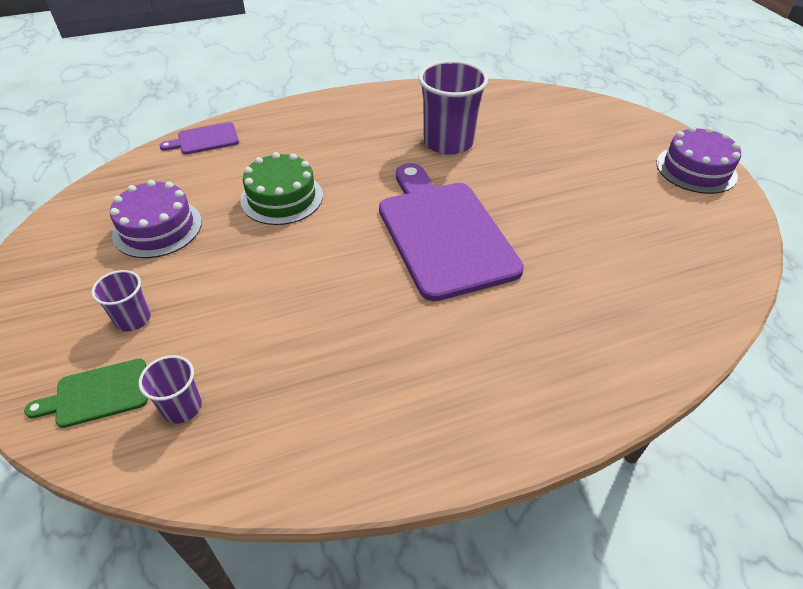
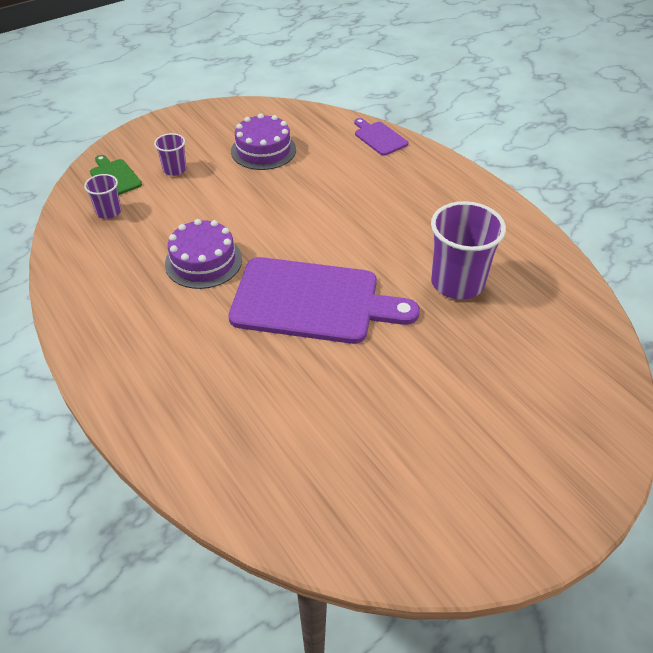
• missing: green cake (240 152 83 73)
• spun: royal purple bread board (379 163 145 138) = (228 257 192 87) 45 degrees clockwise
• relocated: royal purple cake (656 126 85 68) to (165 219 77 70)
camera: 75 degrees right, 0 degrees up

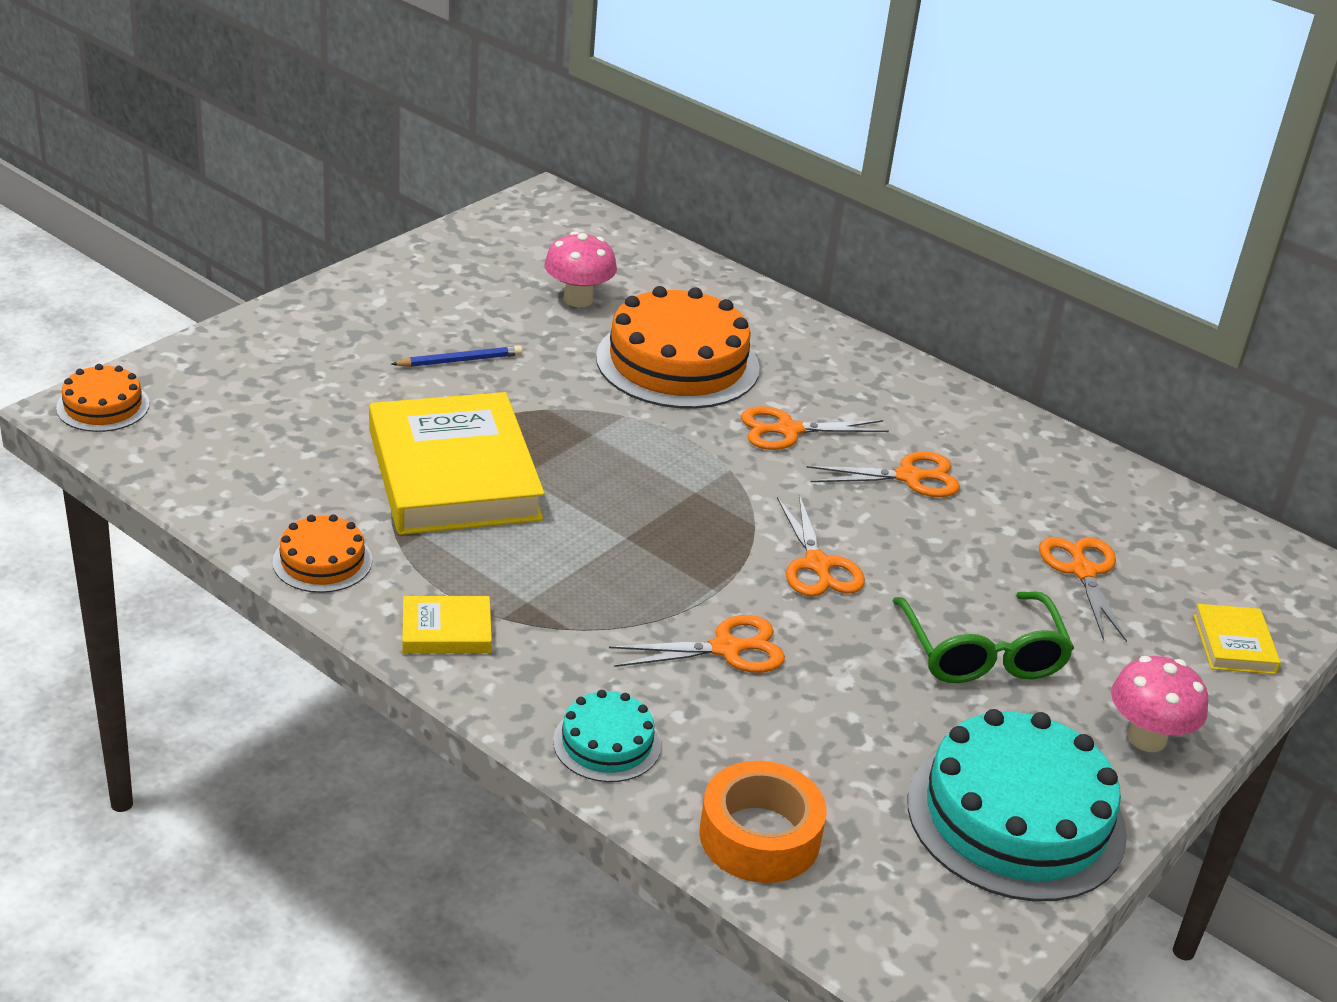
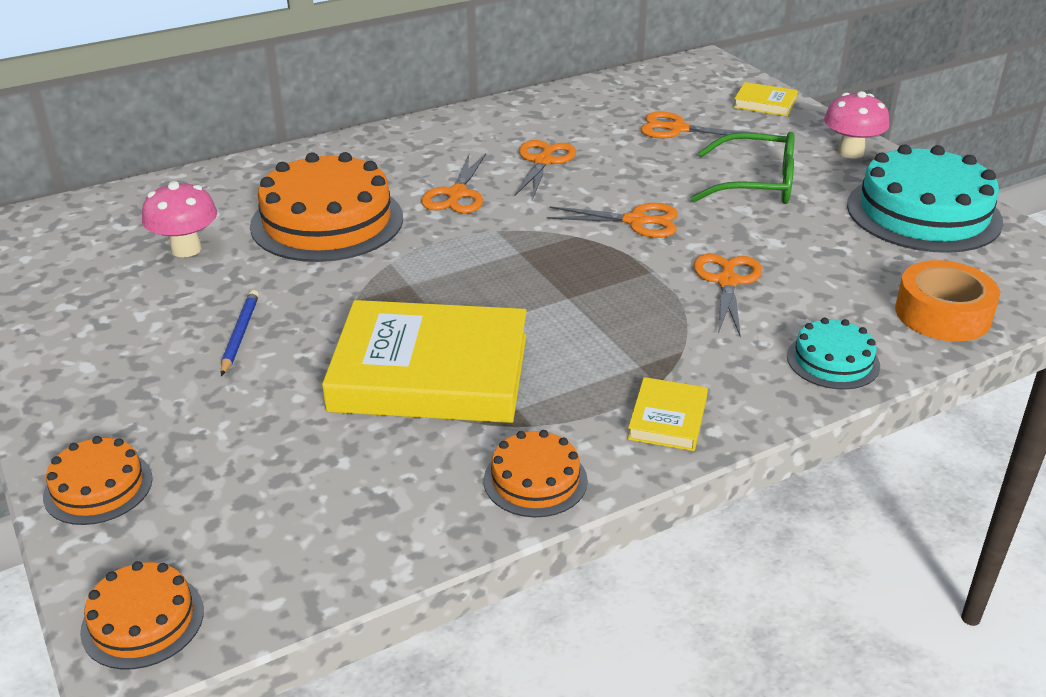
• appeared: bright orange cake (43 436 110 89)
camera: 65 degrees left, 0 degrees up

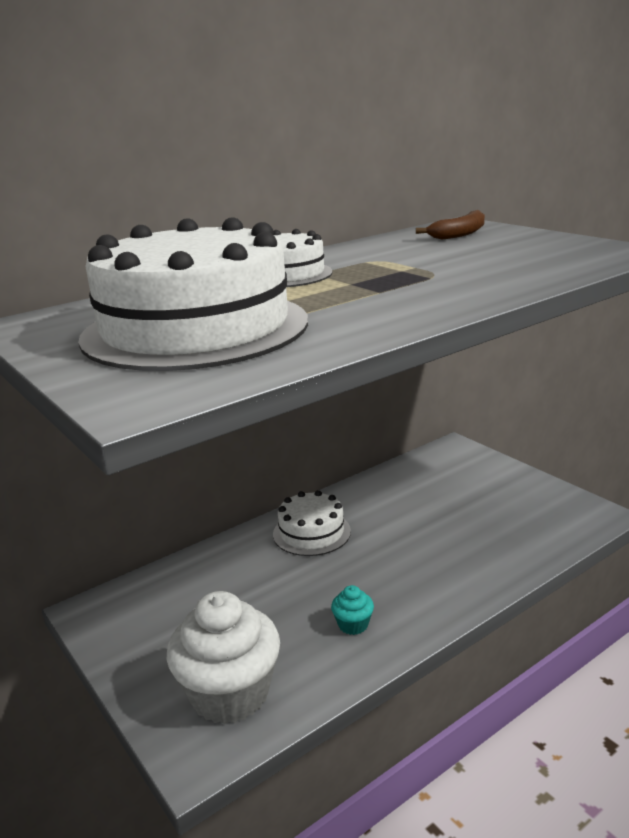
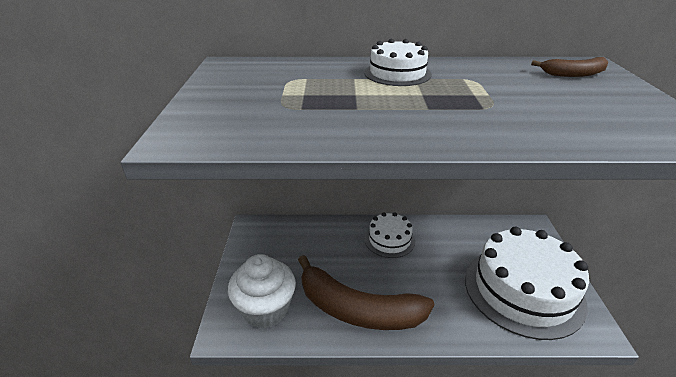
• relocated: snow-white cake (78 217 230 154) to (465 227 124 113)
• exchanged: teal muffin (331 585 43 50) to russet banana (298 255 136 75)
camera: 35 degrees right, 10 degrees up

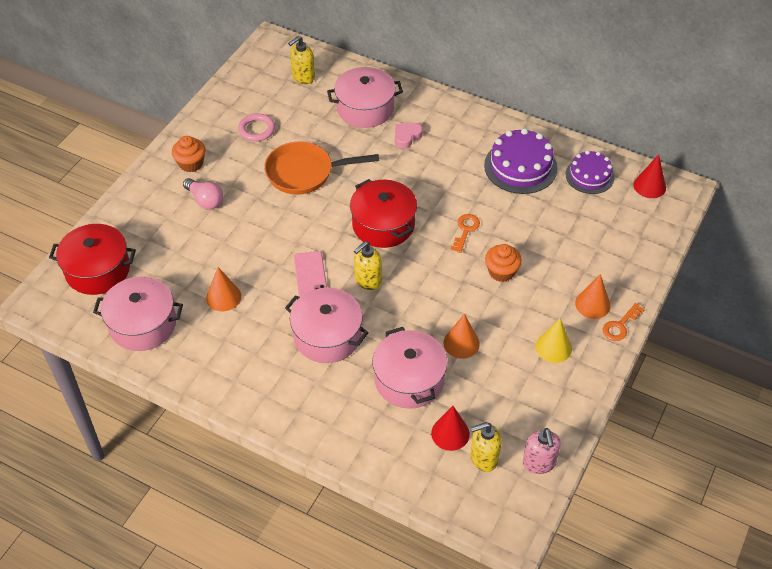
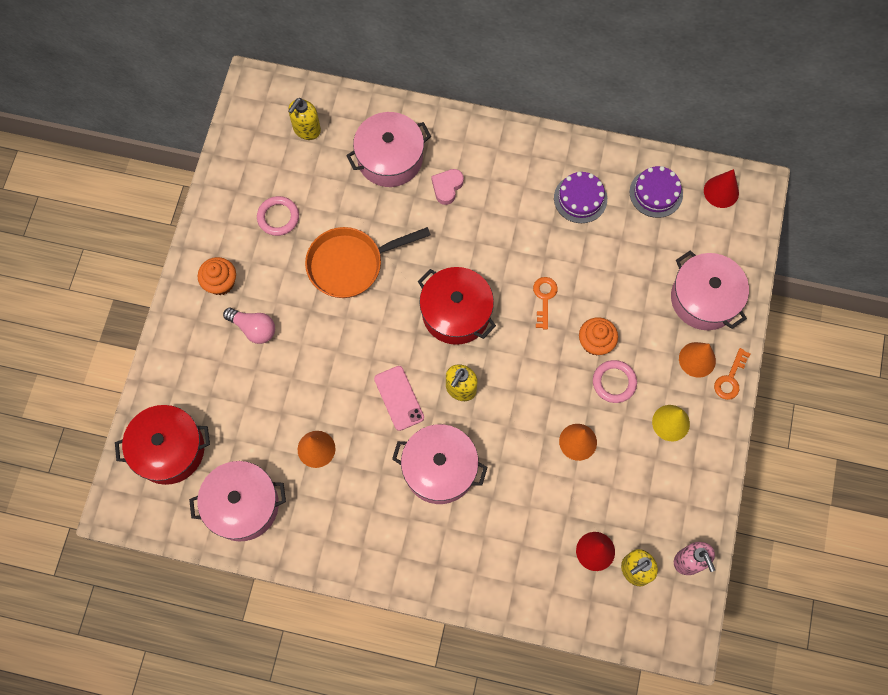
• relocated: pink stockpot (372 327 76 82) to (671 250 78 80)
• size: royal purple cake (484 128 74 66) = (554 172 53 51) x0.66
• appeared: pink torus (593 360 44 43)
camera: 15 degrees left, 20 degrees up

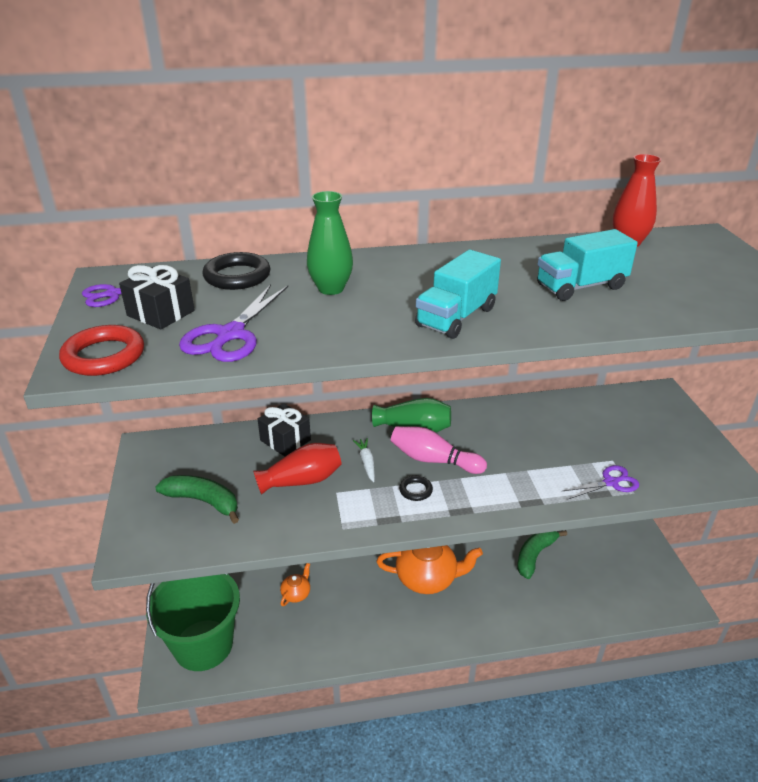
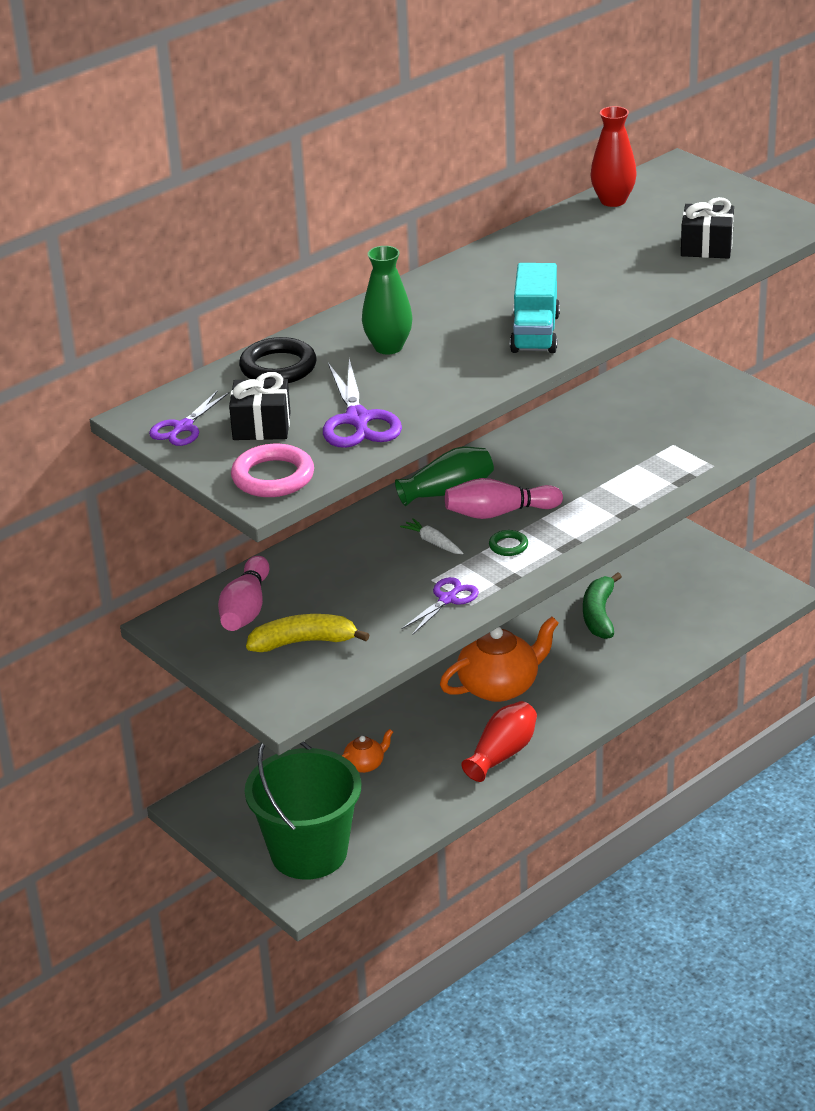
• colour: crimson torus (59 325 85 51) to pink torus (231 444 83 53)
• colour: green banana (155 475 84 49) to golden banana (246 614 123 38)
• relocated: crimson vase (253 443 89 52) to (461 701 76 81)
• relocated: ebony gift (258 403 53 54) to (681 197 53 62)
• spun: bright orange teapot (280 563 30 43) = (342 729 51 44) 60 degrees clockwise
• colour: ebony torus (399 476 34 25) to green torus (489 530 39 26)
• missing: teal truck (537 229 101 72)
• relocated: royal purple scissors (562 465 77 34) to (402 577 77 58)
• appeared: pink skittle (218 556 51 75)
camera: 30 degrees left, 0 degrees up

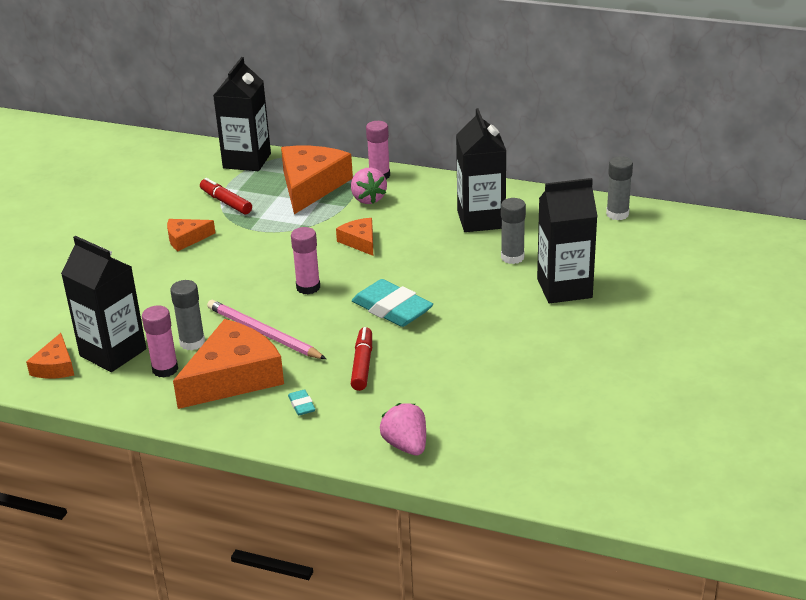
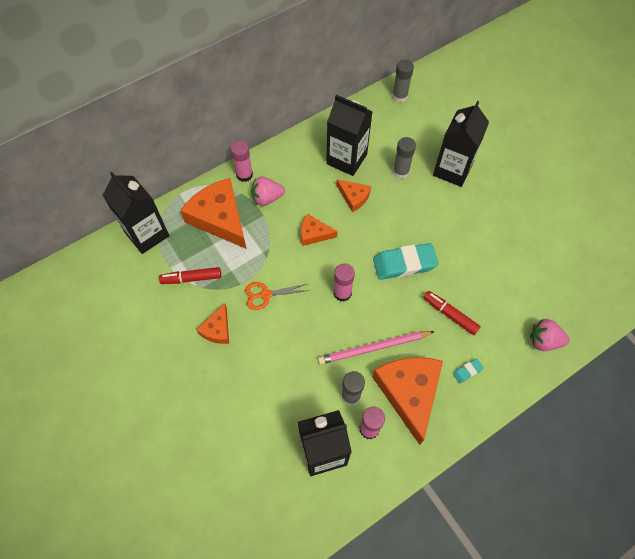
• relocated: bright orange cheese (26 333 48 45) to (337 179 34 33)
• spun: teal gum eraser (288 389 27 26) = (453 359 31 24) 45 degrees counterclockwise
• spun: pink strawberry (351 168 36 36) = (251 177 34 29) 150 degrees clockwise
• appeared: bright orange scissors (245 282 65 28)
camera: 55 degrees left, 30 degrees up

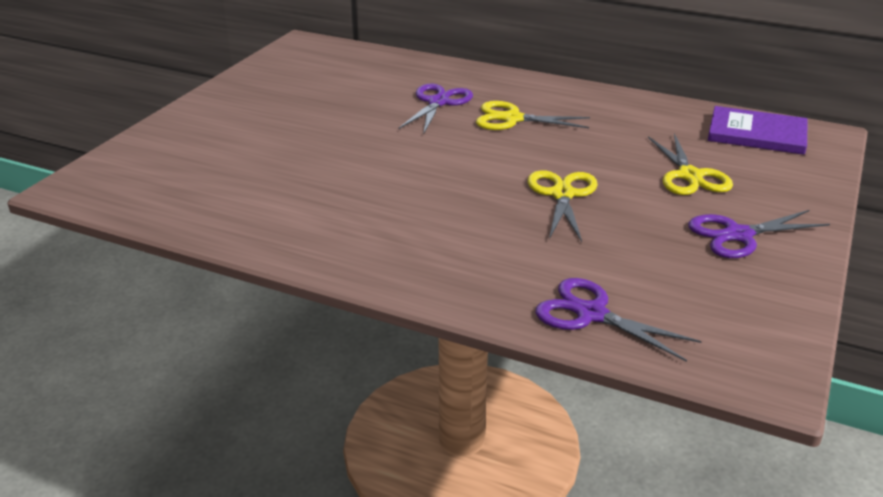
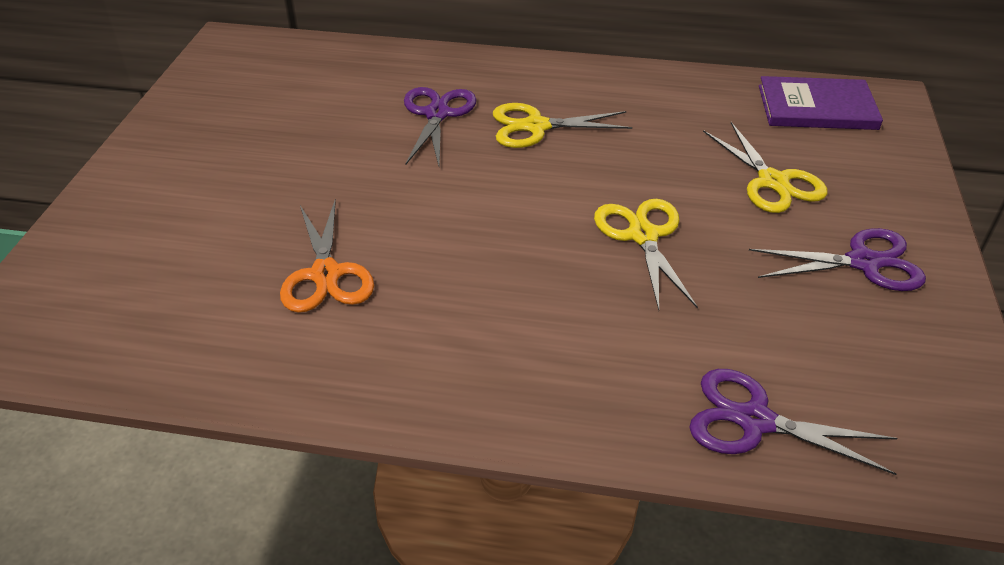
• spun: royal purple scissors (688 210 142 48) = (749 228 177 63) 150 degrees counterclockwise
• appeared: bright orange scissors (280 198 94 115)
camera: 15 degrees left, 10 degrees up

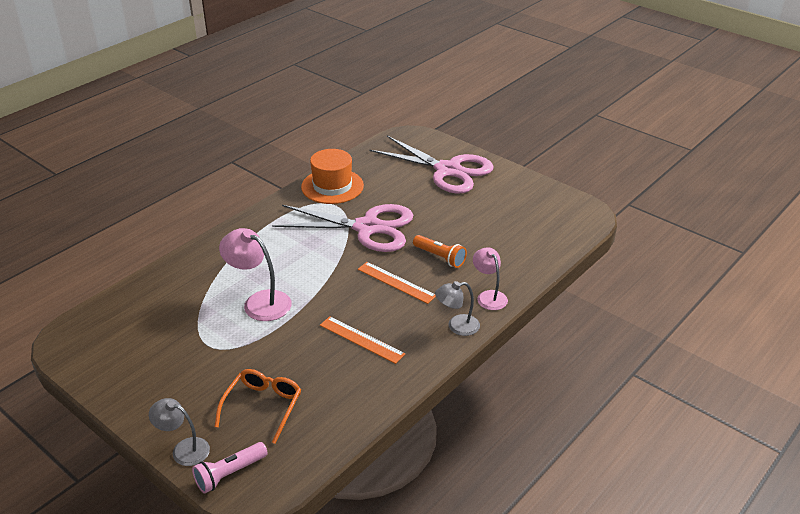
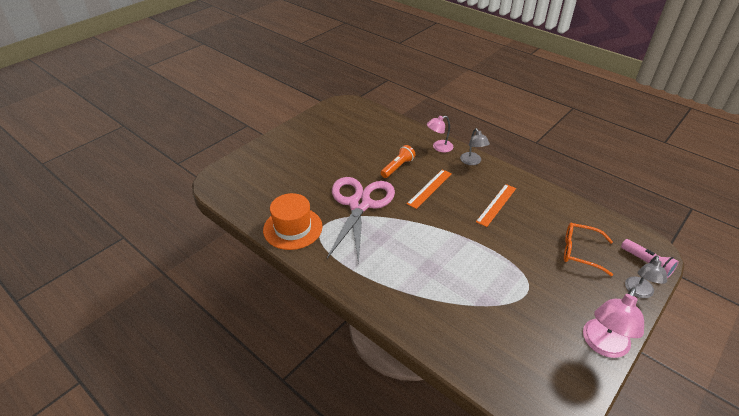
• relocated: pink reading lamp (219 228 73 93) to (583 287 61 71)
• missing: pink scissors (370 136 123 58)
camera: 90 degrees left, 5 degrees up

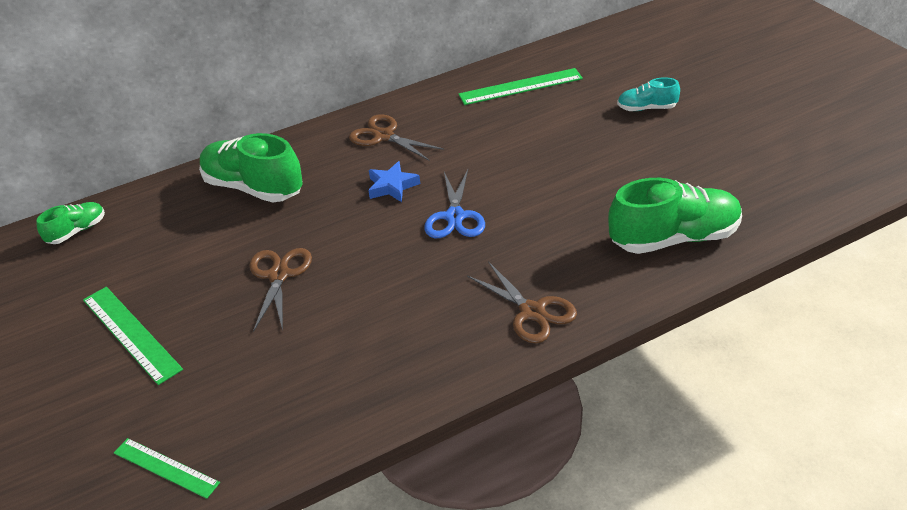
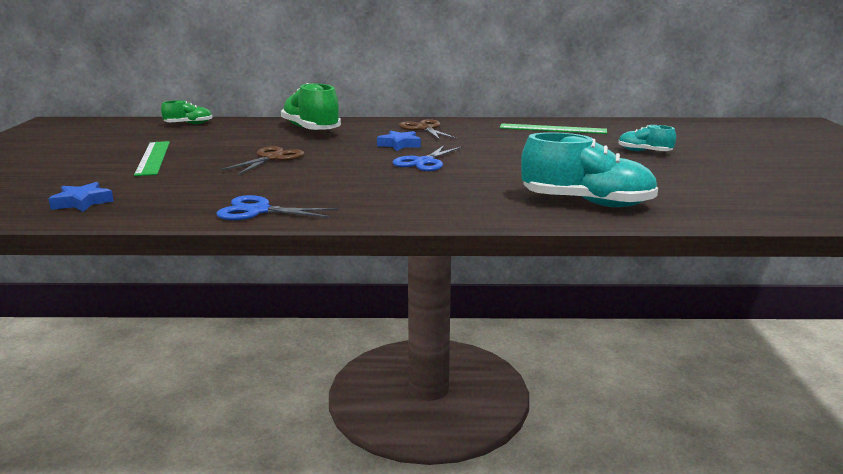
• exchanged: green ruler (114 438 106 61) to royal blue star (48 182 66 30)
• missing: russet scissors (467 261 110 82)
• colour: green sneaker (608 178 134 76) to teal sneaker (521 132 137 75)
• appeared: royal blue scissors (216 195 122 25)
camera: 25 degrees right, 20 degrees down

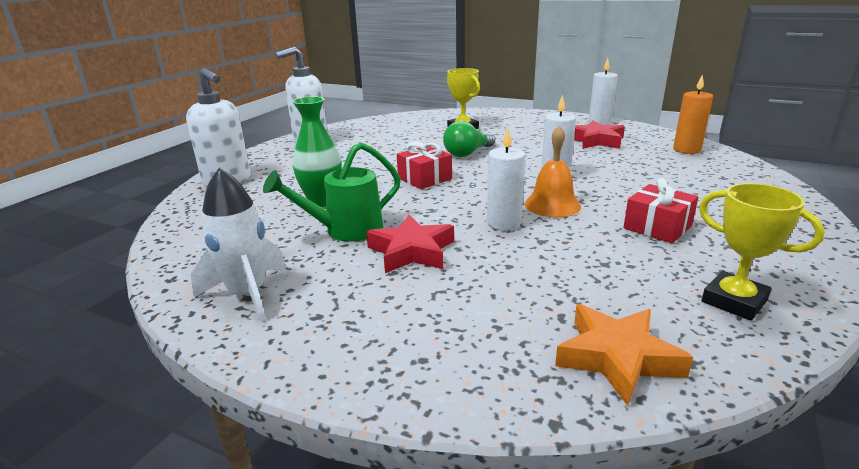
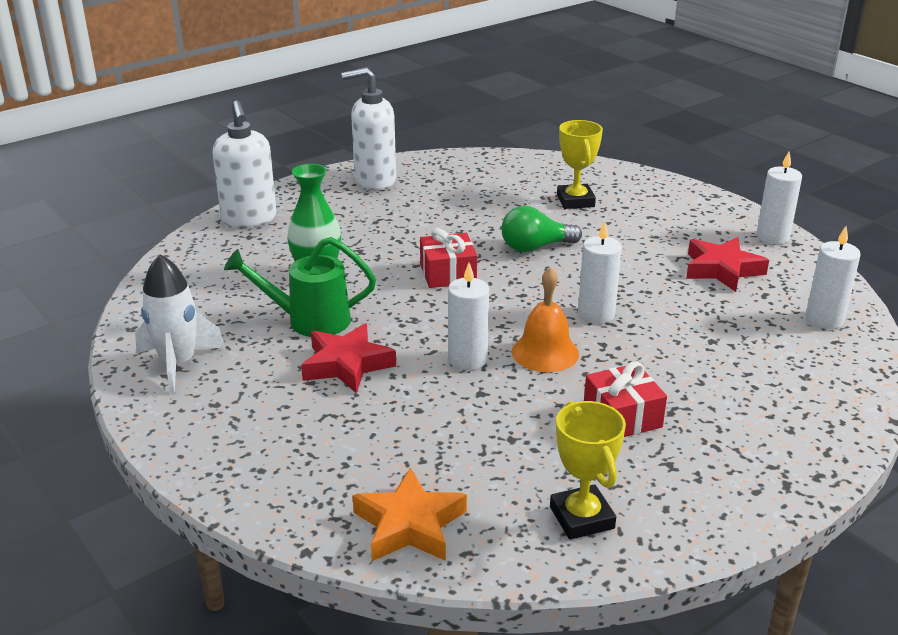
• colour: bright orange candle (673 74 40 80) to snow-white candle (806 226 55 103)
camera: 25 degrees right, 5 degrees up

